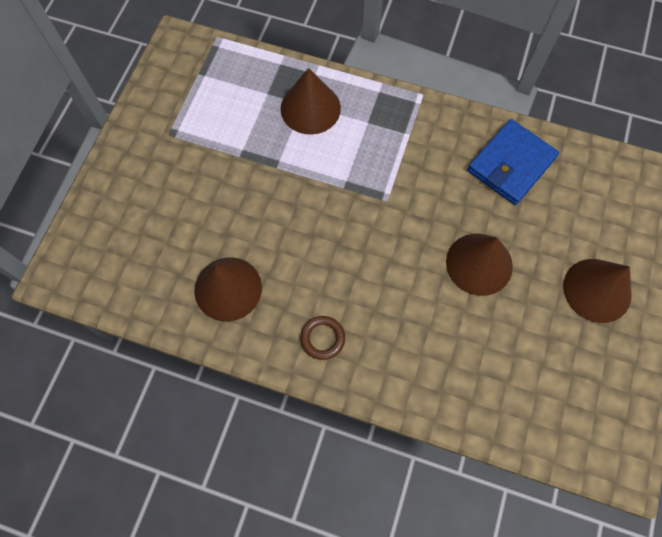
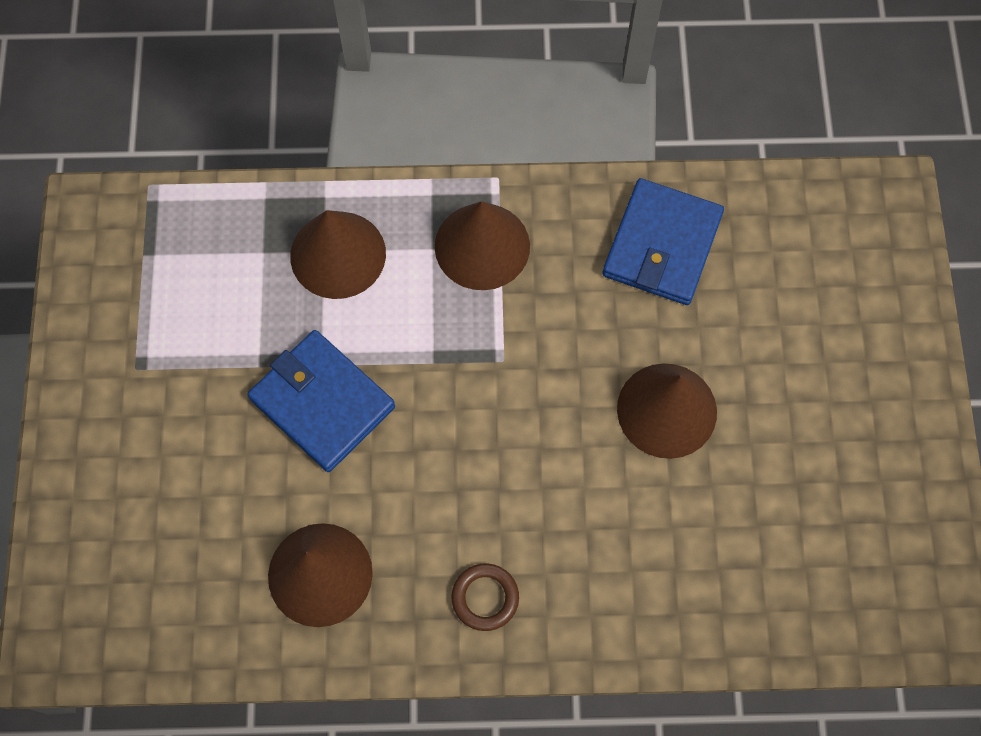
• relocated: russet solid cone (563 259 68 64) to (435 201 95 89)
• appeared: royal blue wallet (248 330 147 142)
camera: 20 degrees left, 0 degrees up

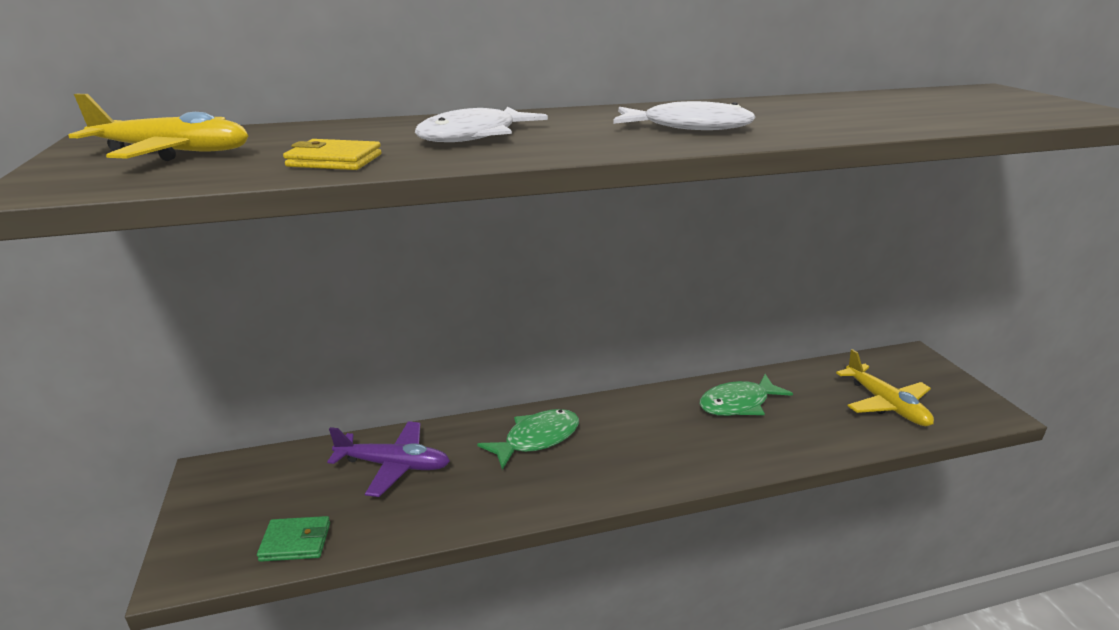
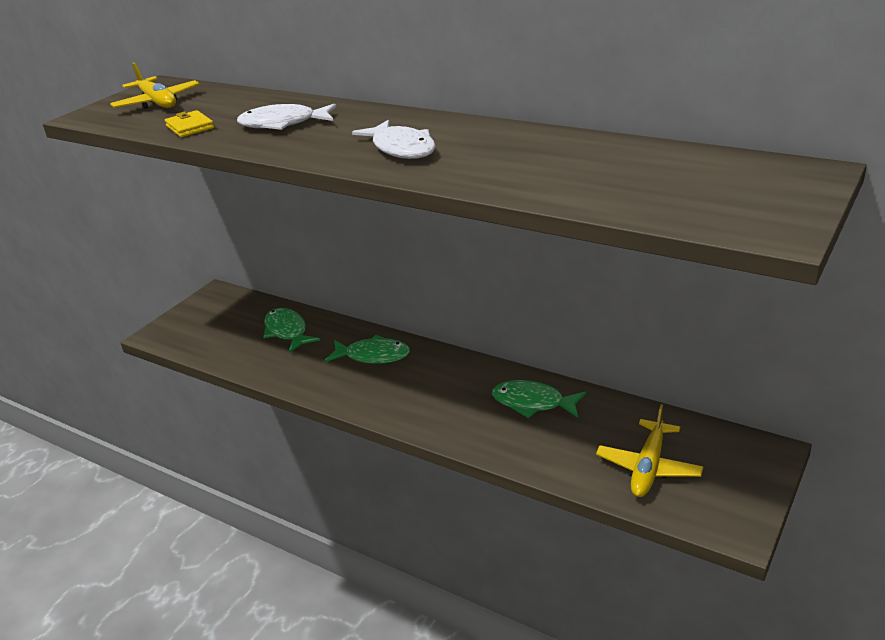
• missing: green wallet (257 516 73 46)
• exchanged: royal purple aeroplane (327 421 123 76) to green fish (263 308 57 45)
camera: 50 degrees right, 5 degrees up

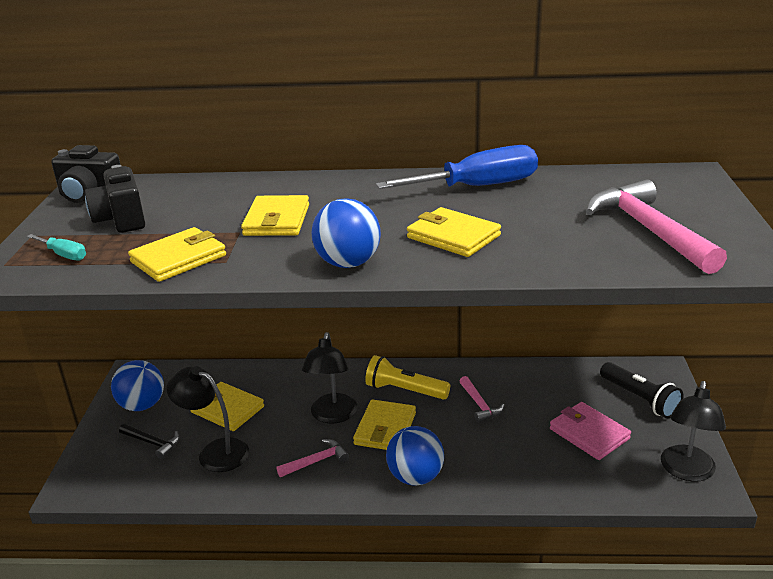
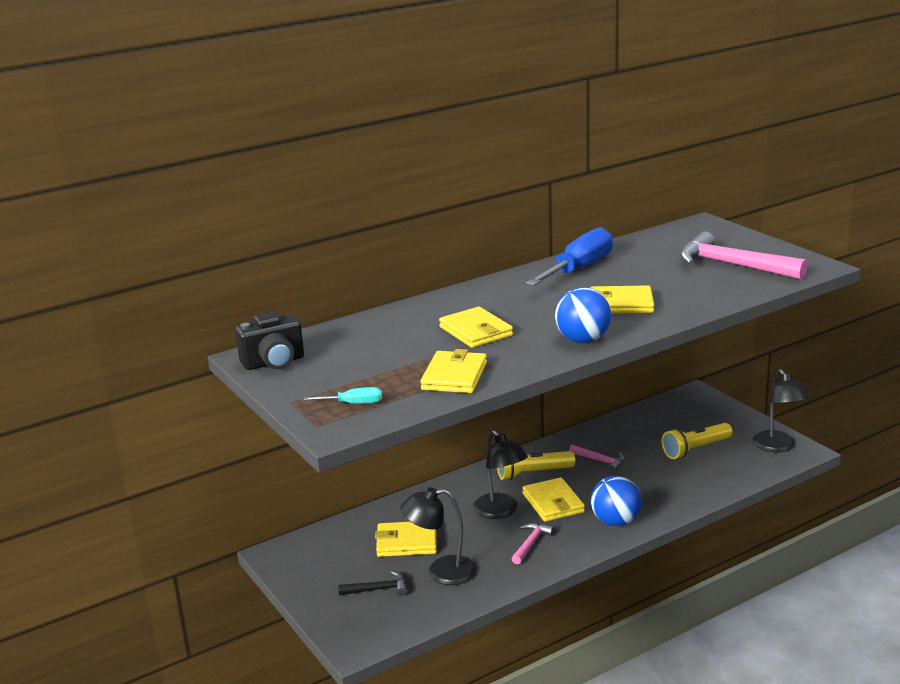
• missing: ebony camera (85 165 60 68)
• missing: royal blue ball (111 360 53 51)
• exchanged: pink wallet (550 402 81 58) to golden flashlight (662 423 71 36)
• missing: ebony flashlight (600 362 83 56)
camera: 35 degrees left, 5 degrees down

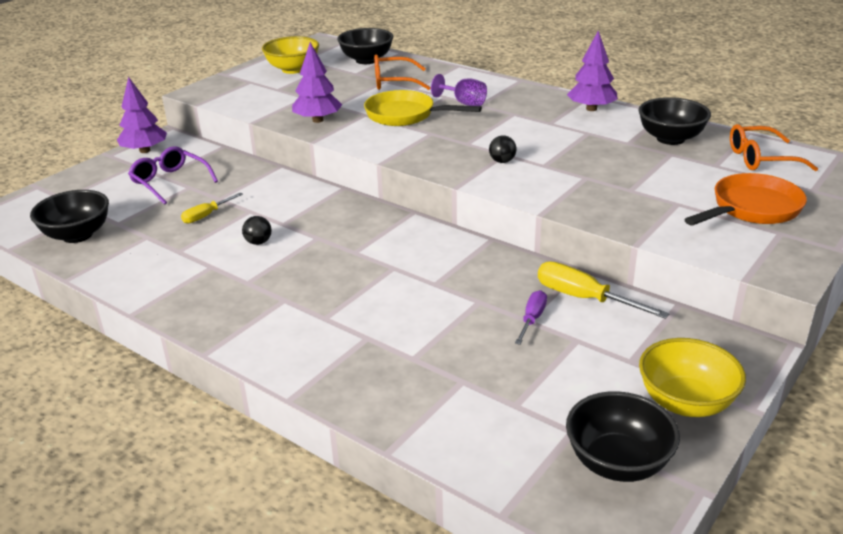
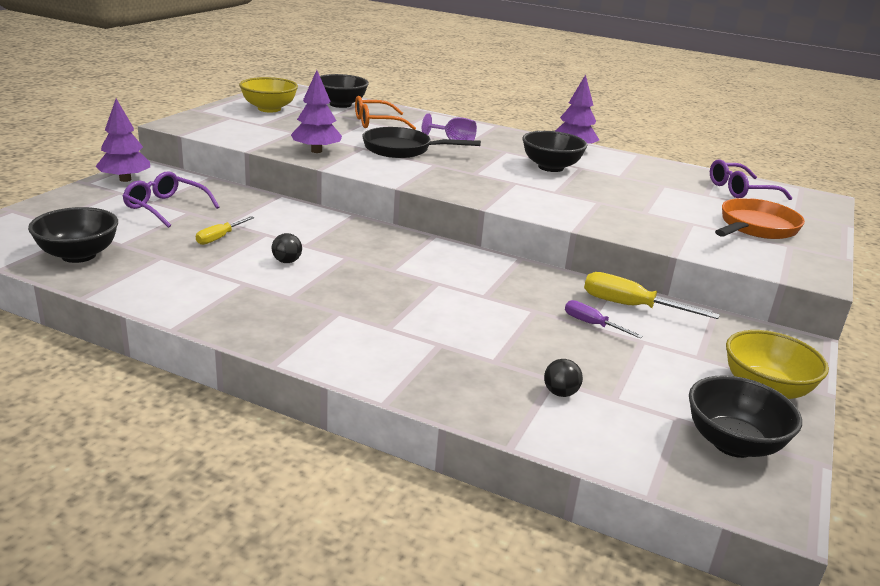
• colour: golden frying pan (364 90 118 36) to ebony frying pan (362 127 119 31)
• relocated: ebony ball (489 135 28 28) to (544 359 39 38)
• spun: royal purple screwdriver (515 290 32 55) = (565 300 78 38) 60 degrees counterclockwise
• relocated: ebony serving bowl (638 97 73 48) to (522 131 65 41)
• colour: bright orange spectacles (730 124 88 47) to royal purple spectacles (710 159 82 41)
camera: 15 degrees left, 5 degrees down

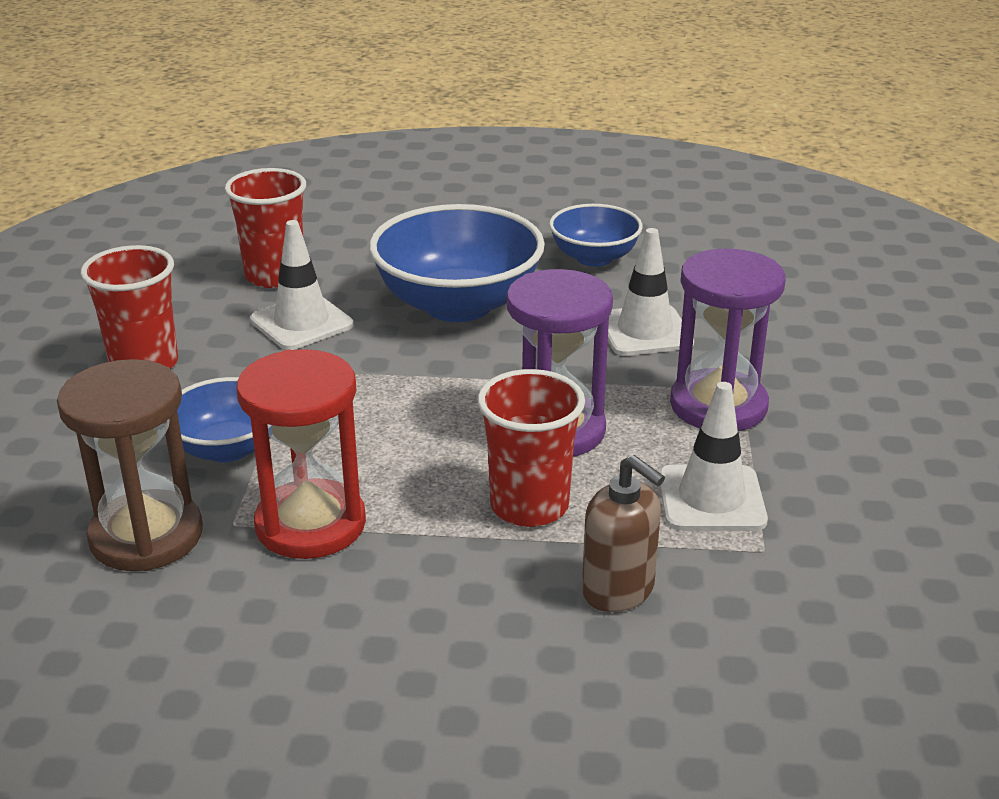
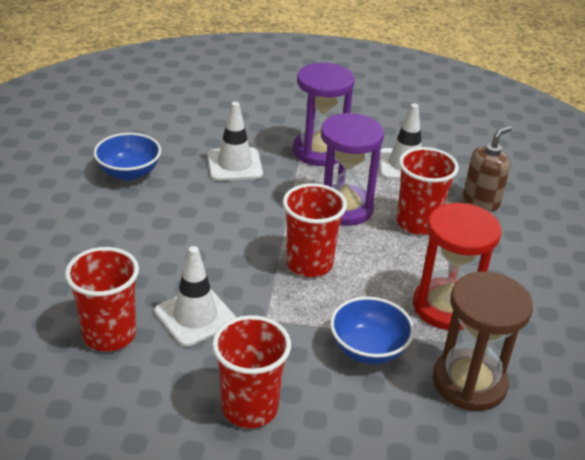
• missing: royal blue serving bowl (369 204 176 118)
• appeared: crimson cup (283 183 64 94)
camera: 90 degrees left, 5 degrees up

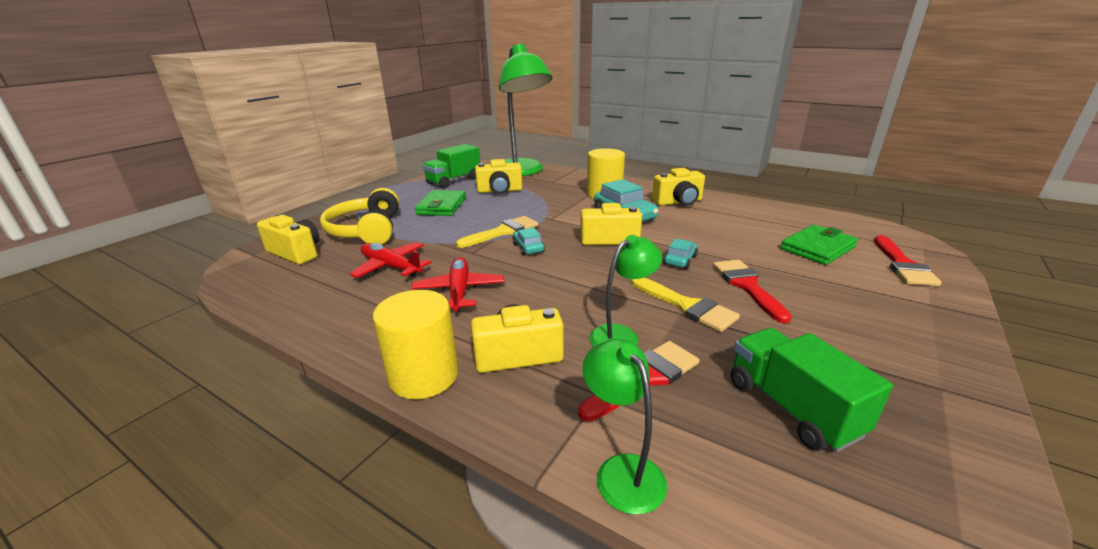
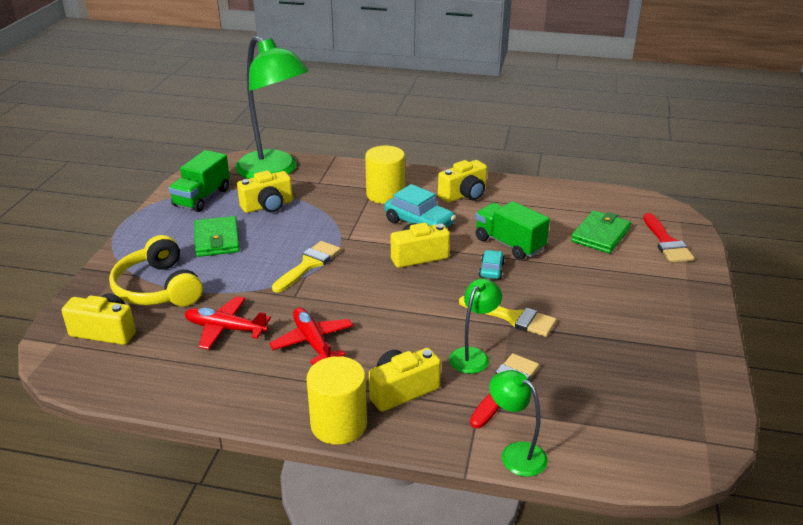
• missing: teal car (512 228 33 28)
• missing: crimson paintbrush (713 260 79 63)
• relocated: green truck (731 328 162 124) to (475 201 75 59)
camera: 20 degrees left, 5 degrees up

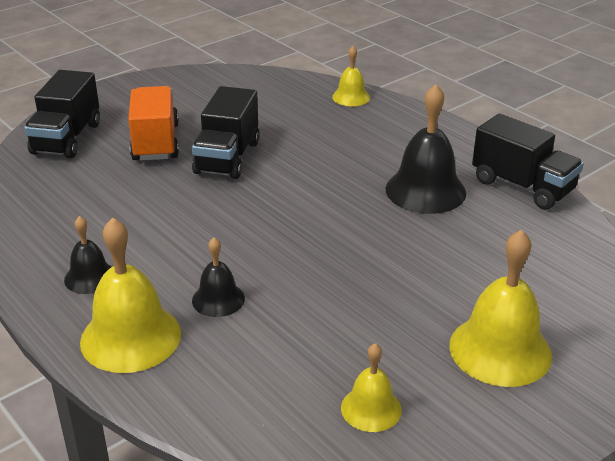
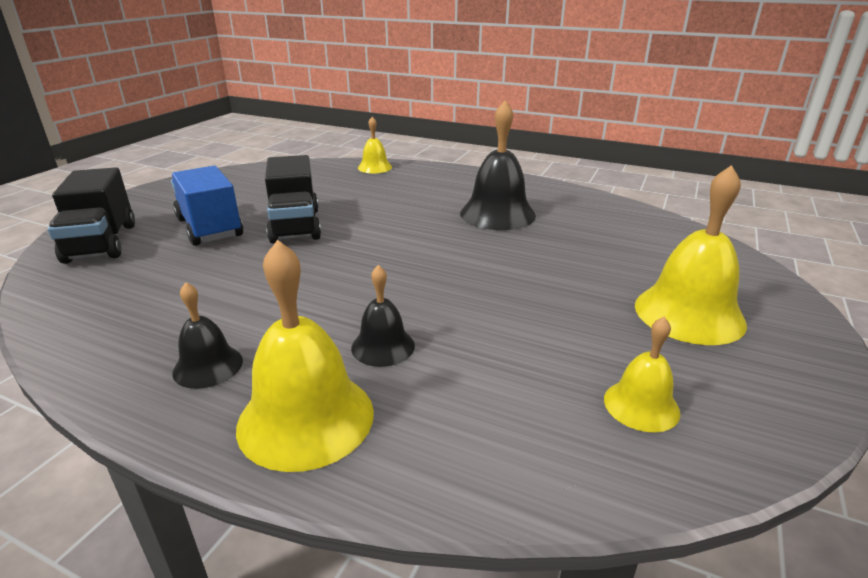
• colour: bright orange truck (128 86 51 75) to royal blue truck (171 166 72 80)
• missing: ebony truck (472 113 112 97)
camera: 25 degrees left, 5 degrees down

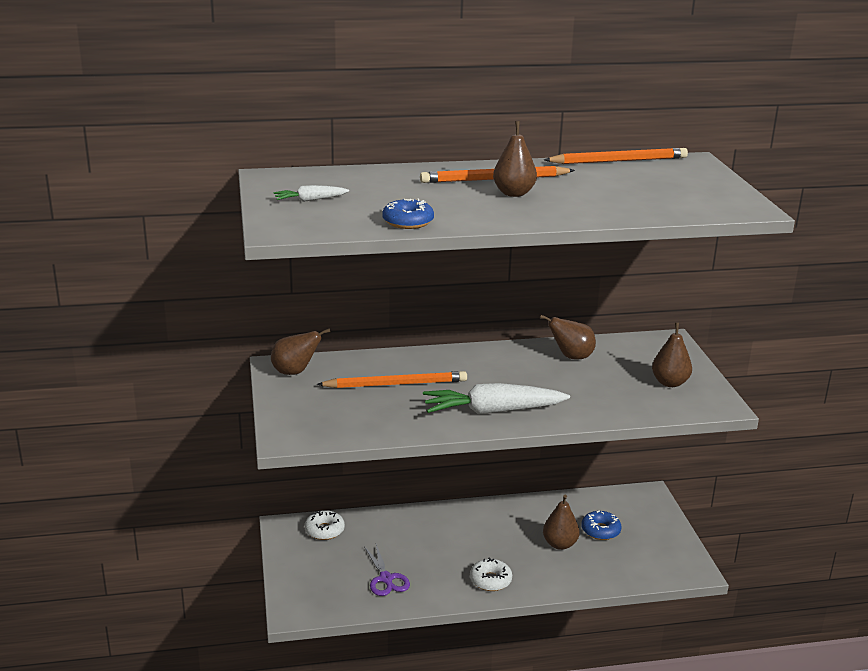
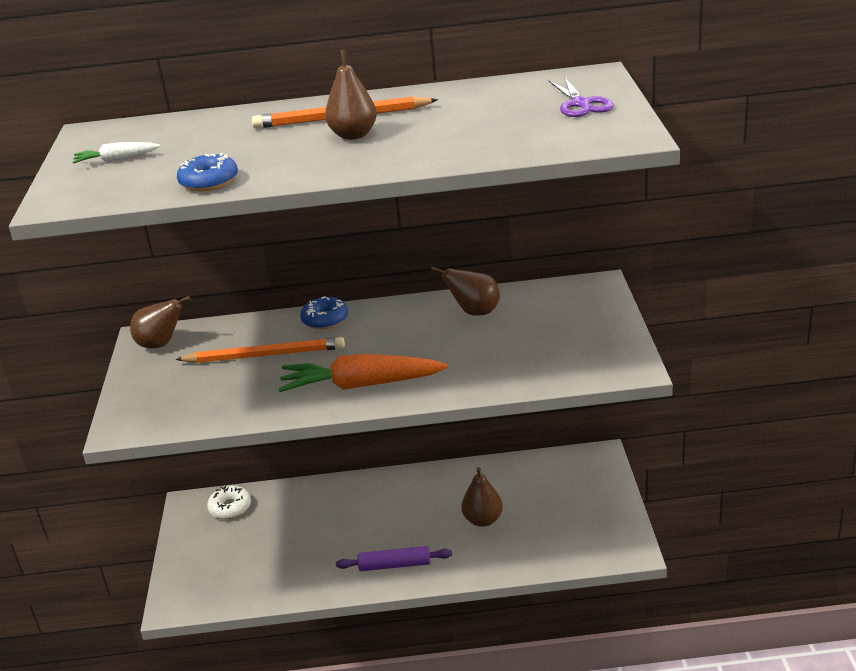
• relocated: royal purple scissors (364 544 46 52) to (549 77 65 40)
• colour: snow-white root vegetable (423 383 147 31) to bright orange root vegetable (278 354 170 38)
• exchanged: snow-white doughnut (470 558 42 33) to royal purple rolling pin (336 546 116 25)
• missing: bright orange wooden pencil (544 148 144 16)
• relocated: royal blue doughnut (581 511 41 29) to (300 296 48 33)
• missing: russet toy pear (652 322 40 65)
camera: 10 degrees right, 5 degrees up

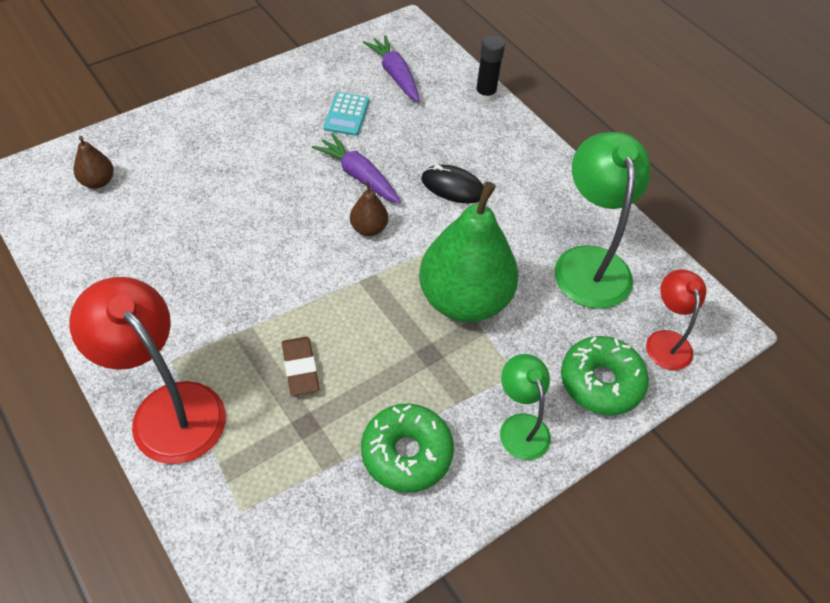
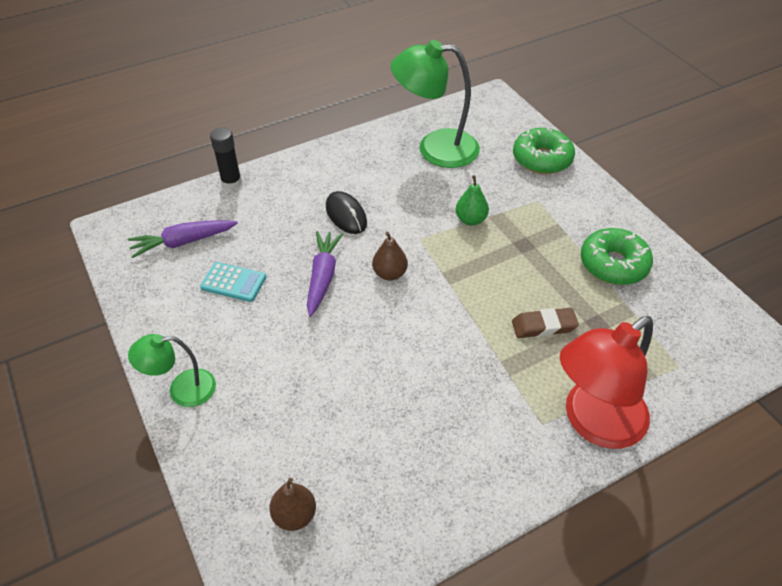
• spun: royal purple root vegetable (312 133 89 70) = (307 231 36 86) 135 degrees clockwise
• size: green toy pear (419 181 100 141) = (456 175 33 51) x0.42
• spun: ebony PC mouse (421 165 63 39) = (326 191 41 43) 60 degrees counterclockwise
• relocated: green reading lamp (500 354 51 106) to (128 334 88 73)
• missing: crimson reading lamp (646 269 60 101)
camera: 80 degrees left, 5 degrees down

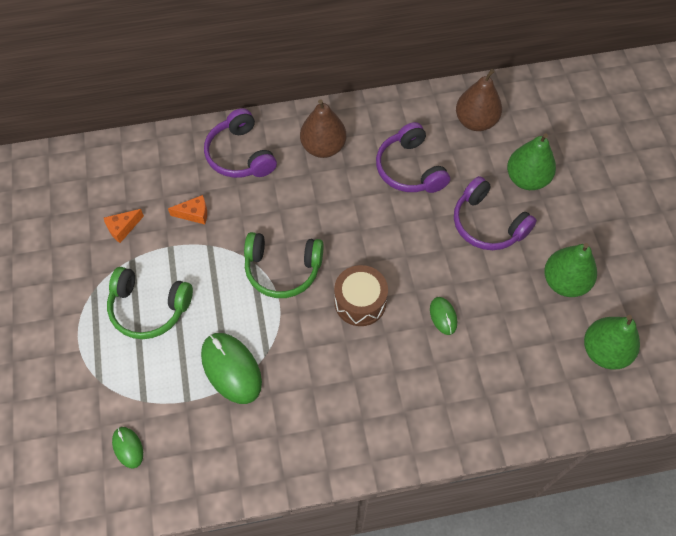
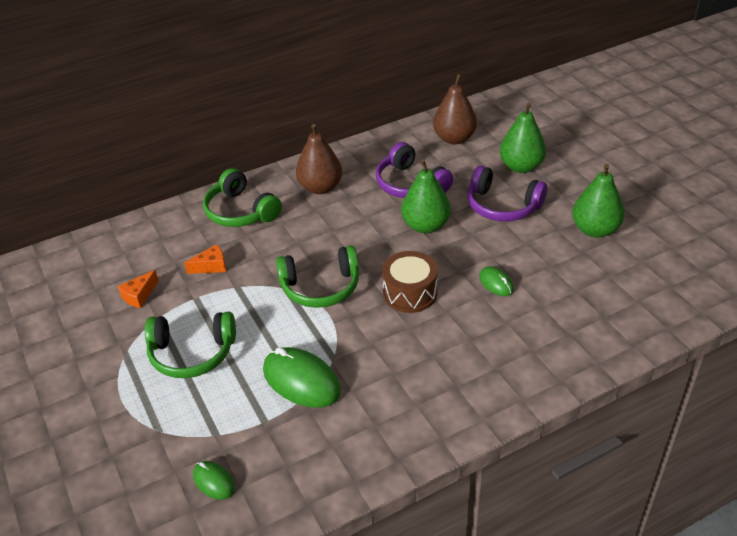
• colour: royal purple headset (204 108 73 70) to green headset (203 168 79 59)
• relocated: green toy pear (584 315 56 54) to (401 159 50 74)
camera: 15 degrees left, 20 degrees down

